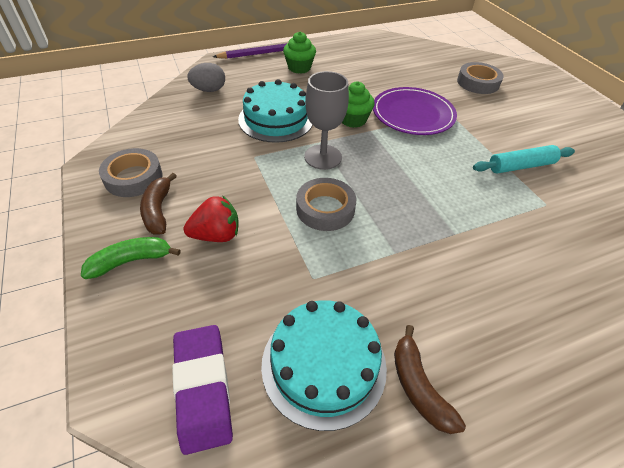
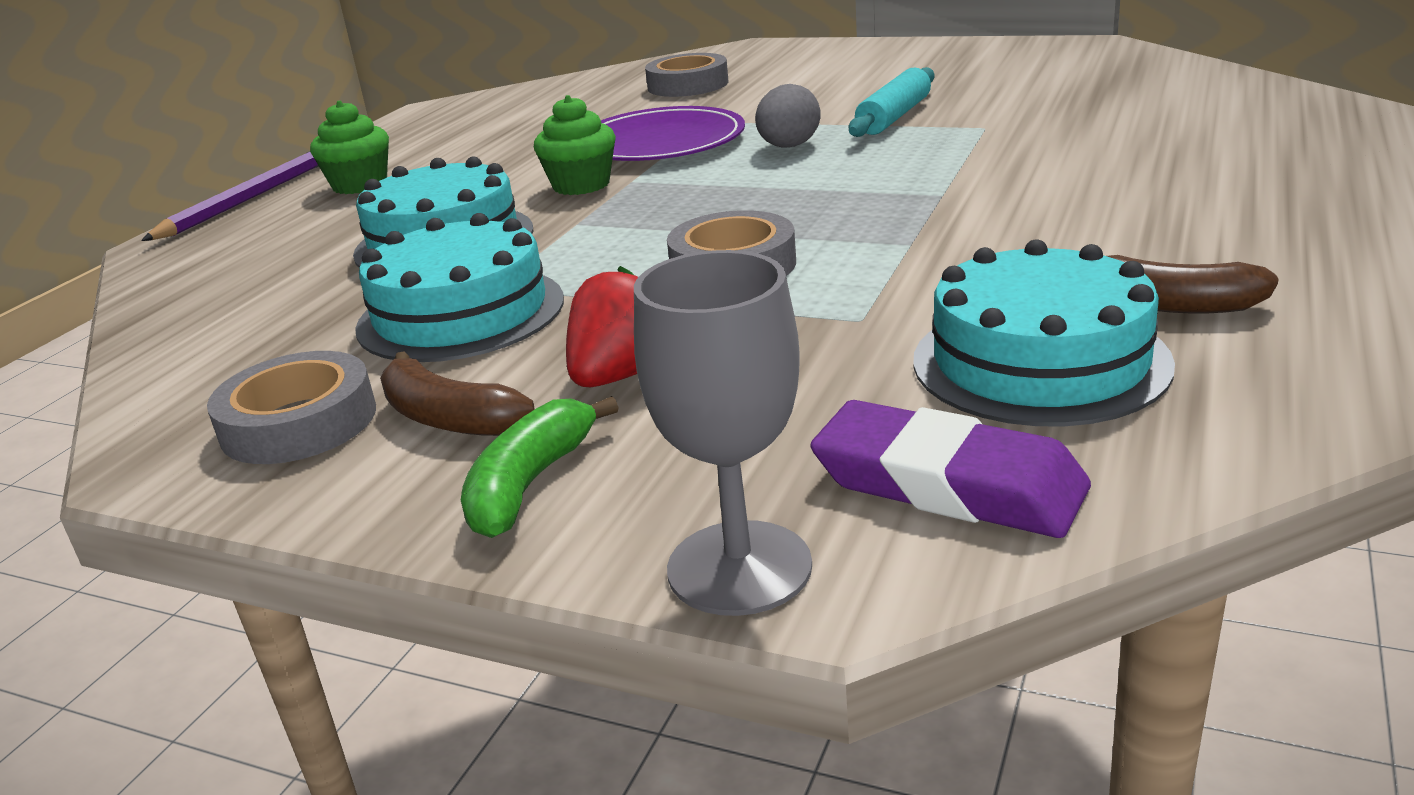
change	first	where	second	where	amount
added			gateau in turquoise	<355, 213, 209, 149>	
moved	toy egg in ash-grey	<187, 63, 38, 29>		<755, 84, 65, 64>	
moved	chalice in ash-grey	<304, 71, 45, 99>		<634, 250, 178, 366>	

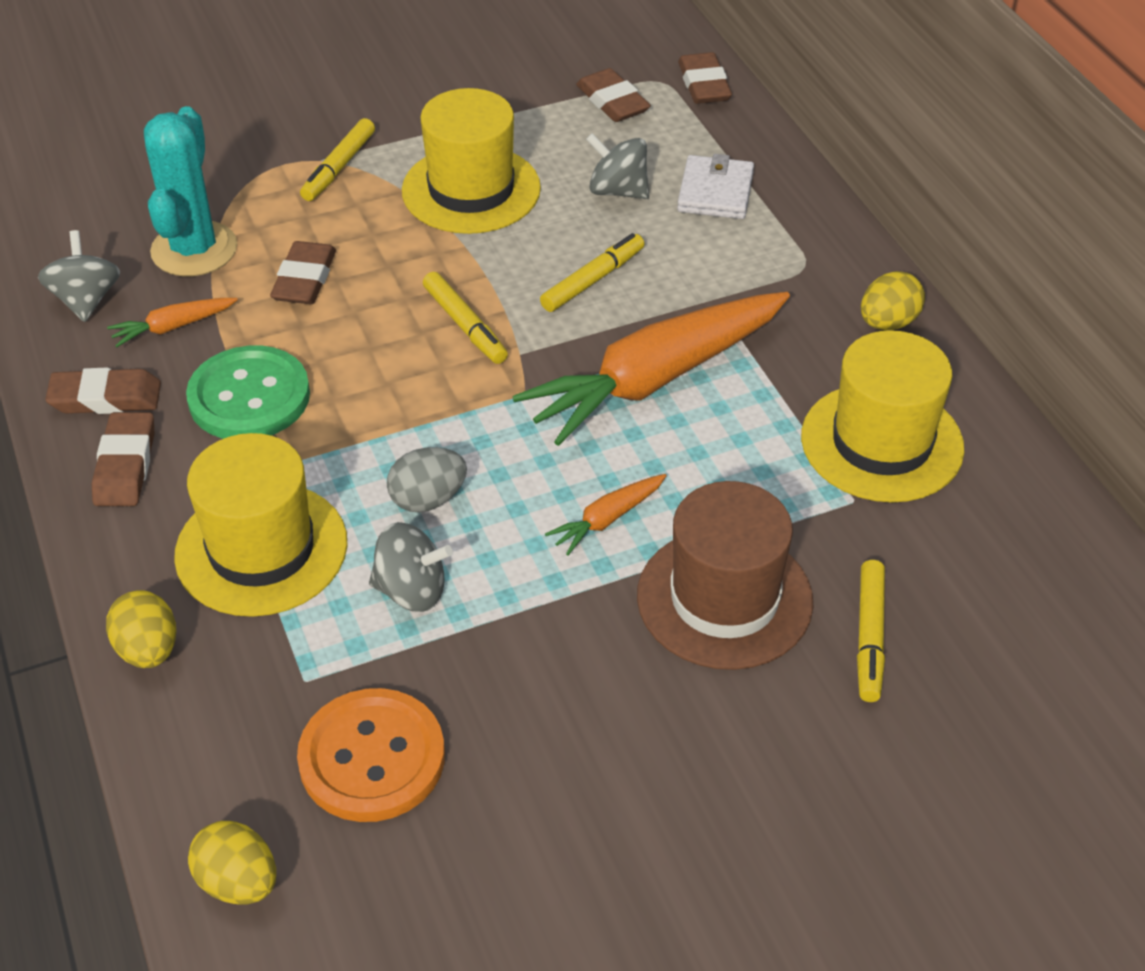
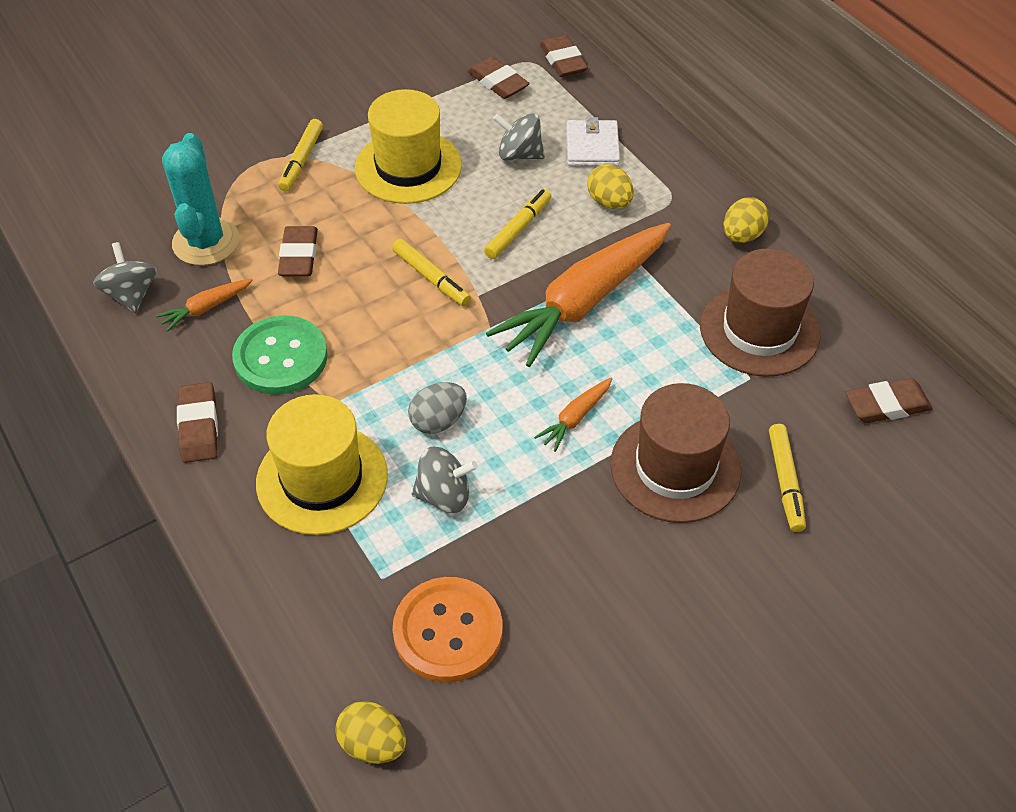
change	first	where	second	where	amount
moved	gum eraser in brown	<45, 367, 116, 47>		<845, 378, 88, 45>	
moved	toy egg in golden	<106, 590, 70, 78>		<587, 164, 47, 45>	
recoloured	tall hat in golden	<801, 330, 164, 173>	tall hat in brown	<700, 248, 120, 129>	

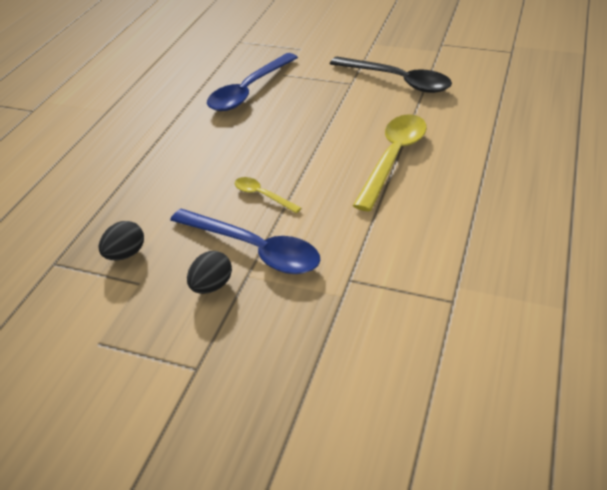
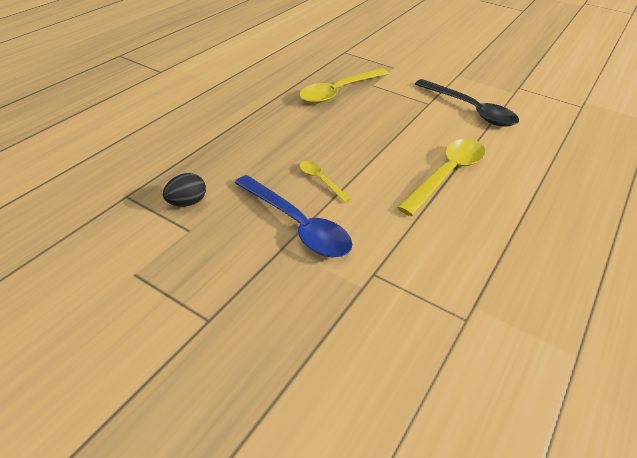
change	first	where	second	where	amount
removed	toy egg in jet-black	<187, 251, 45, 43>			
recoloured	tablespoon in cobalt	<207, 53, 91, 58>	tablespoon in golden	<299, 68, 90, 36>	

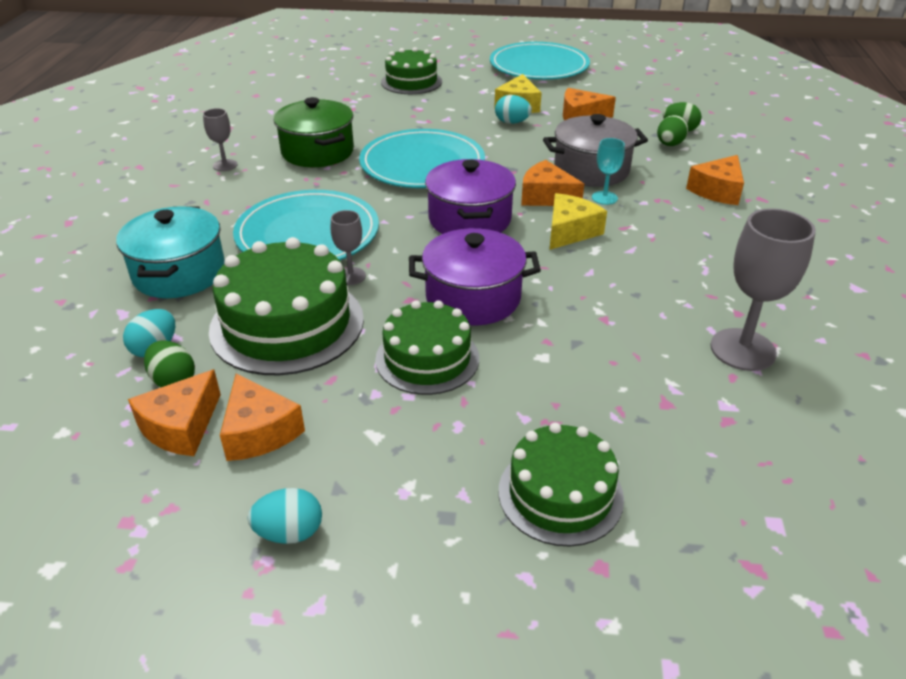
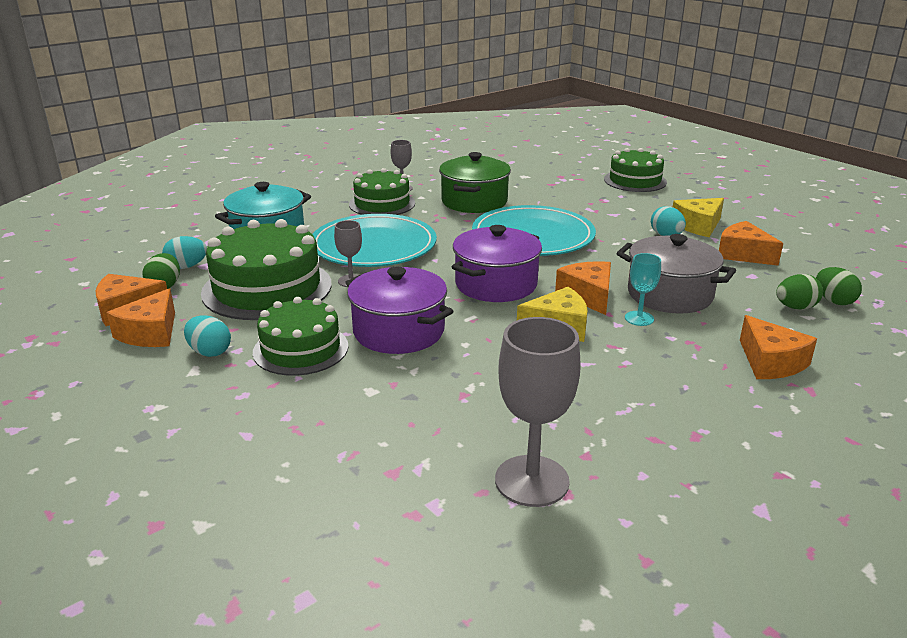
change	first	where	second	where	amount
removed	flat dish in turquoise	<490, 42, 100, 38>			
moved	toy egg in turquoise	<247, 488, 75, 56>		<184, 316, 47, 41>	
moved	gateau in emerald	<499, 423, 125, 123>		<349, 168, 66, 47>	
turned	cheese in bright orange	<686, 155, 58, 50>		<740, 315, 77, 64>	105 degrees counterclockwise

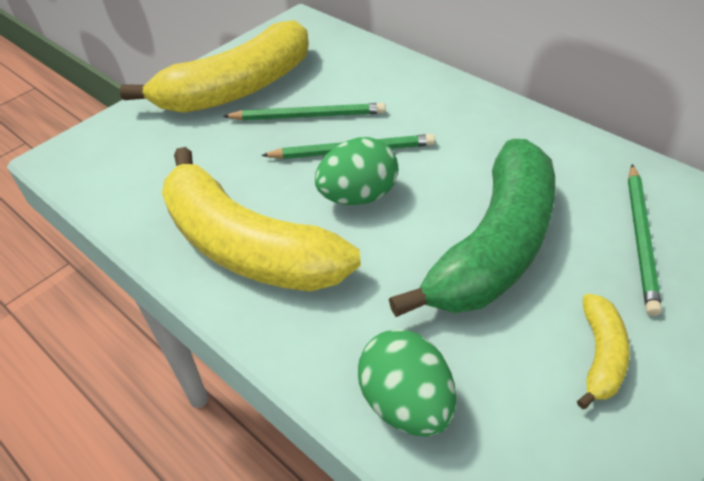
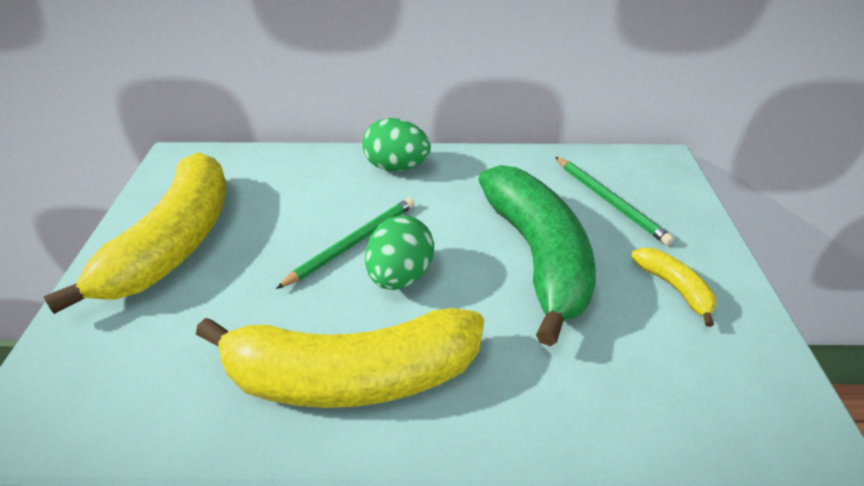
change	first	where	second	where	amount
removed	lead pencil in emerald	<223, 103, 163, 17>			
moved	toy egg in emerald	<358, 329, 98, 107>		<362, 118, 69, 54>	

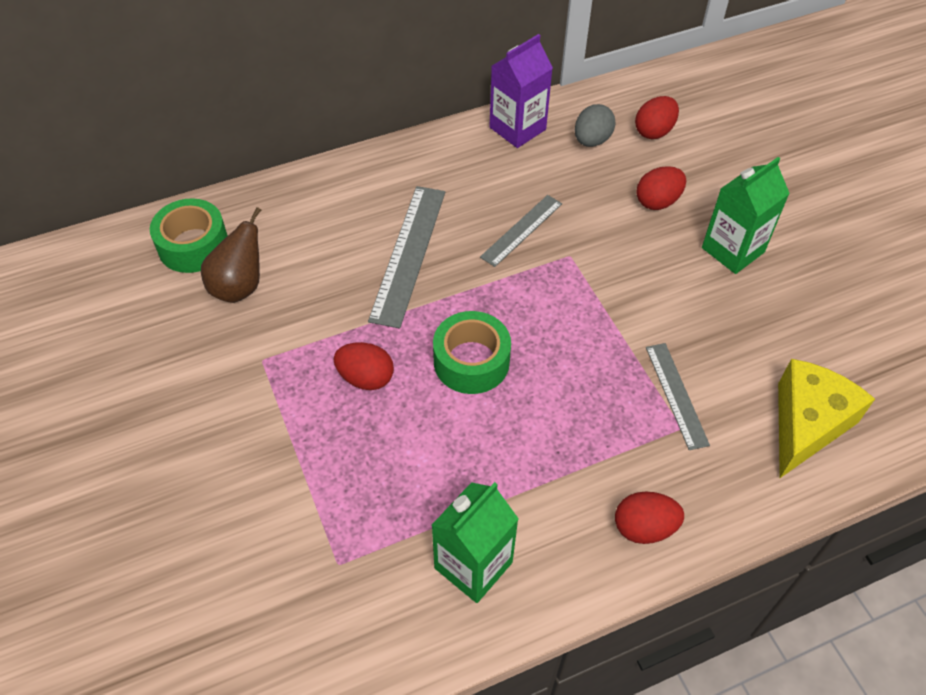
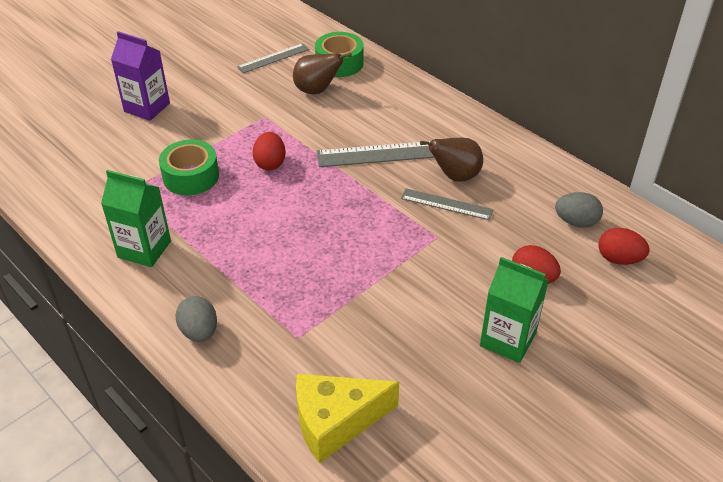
change	first	where	second	where	amount
added			pear fruit in brown	<420, 138, 63, 44>	
moved	tape in emerald	<433, 311, 78, 83>		<159, 140, 60, 55>	
moved	milk carton in violet	<489, 34, 64, 114>		<111, 31, 59, 90>	
moved	ruler in ash-grey	<646, 343, 64, 107>		<237, 43, 72, 30>	
recoloured	toy egg in red	<615, 492, 69, 52>	toy egg in ash-grey	<176, 296, 41, 46>	
turned	cheese in golden	<778, 359, 97, 119>		<296, 374, 103, 89>	150 degrees clockwise

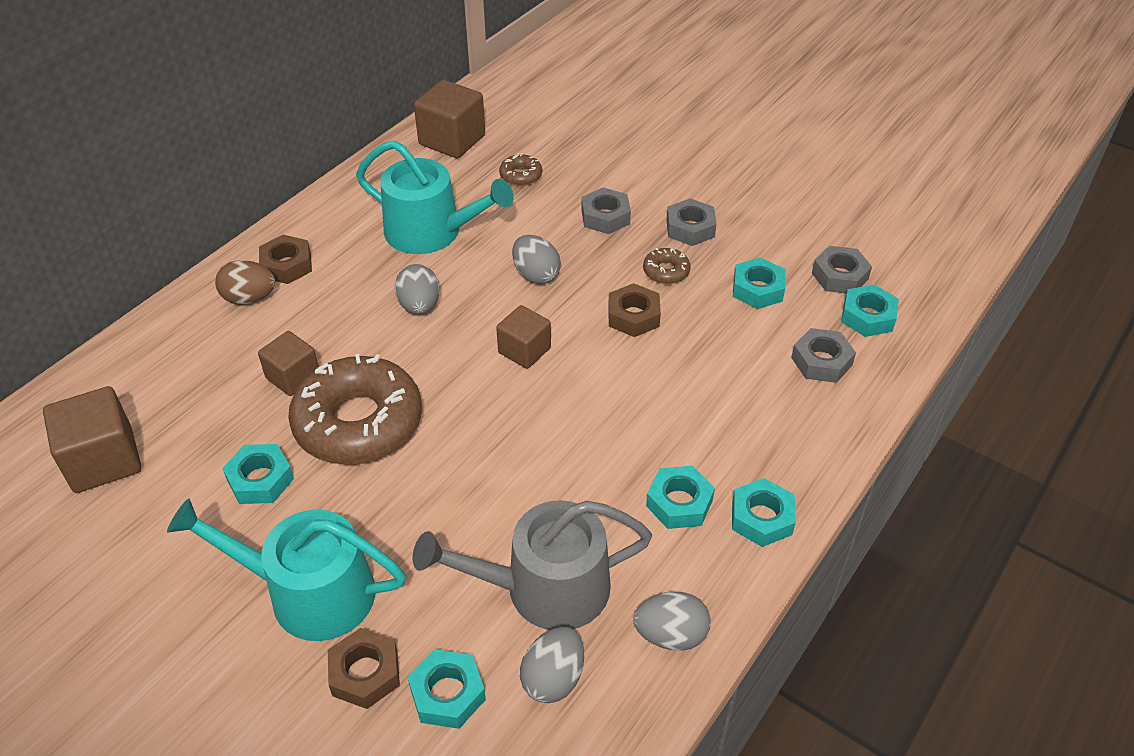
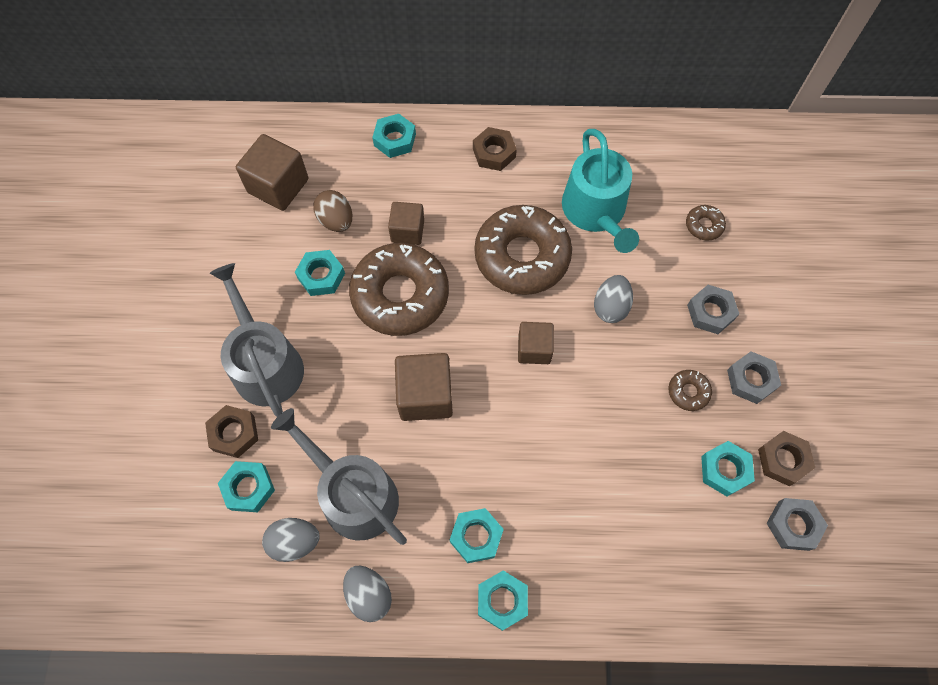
change	first	where	second	where	amount
removed	hex nut in ash-grey	<791, 328, 65, 55>			
moved	toy egg in brown	<215, 260, 60, 45>		<313, 190, 40, 42>	
moved	block in brown	<414, 80, 71, 78>		<395, 353, 58, 68>	
moved	hex nut in brown	<608, 283, 53, 54>		<758, 431, 57, 55>	
moved	hex nut in turquoise	<841, 284, 58, 53>		<372, 114, 44, 44>	
replaced	toy egg in ash-grey	<395, 264, 45, 51>	doughnut in brown	<474, 205, 98, 90>	
recoloured	watering pot in turquoise	<167, 498, 239, 143>	watering pot in ash-grey	<210, 263, 94, 154>	

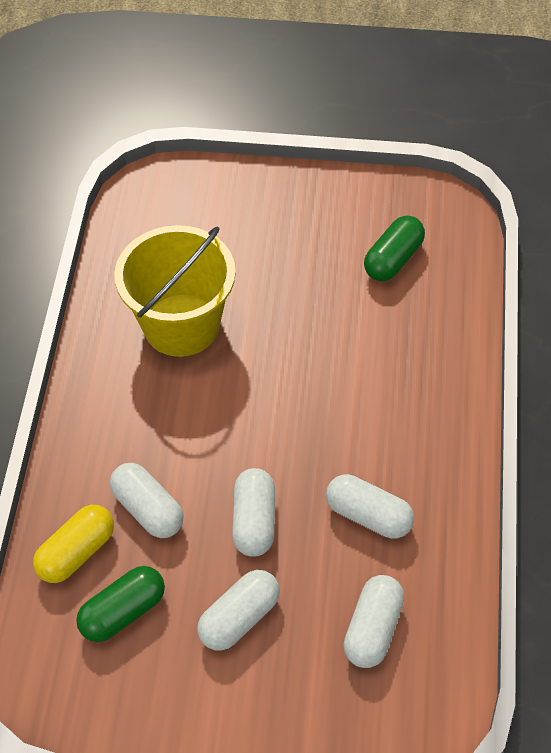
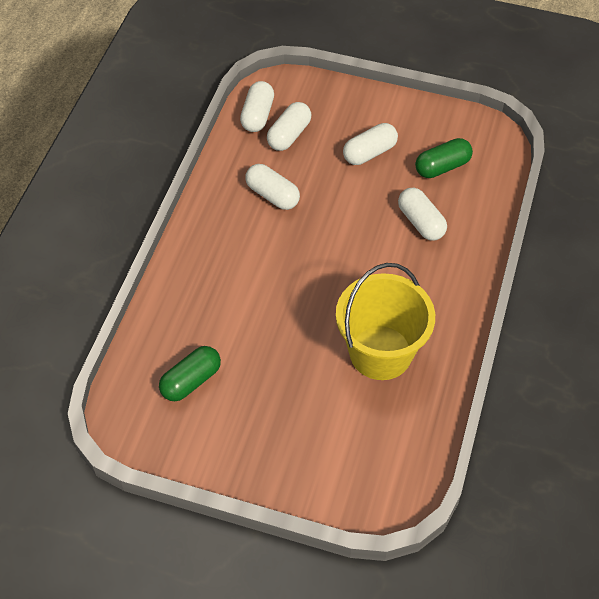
change	first	where	second	where	amount
removed	pill shape in golden	<33, 505, 81, 78>			
moved	pill shape in white	<232, 468, 43, 89>		<240, 81, 34, 51>	

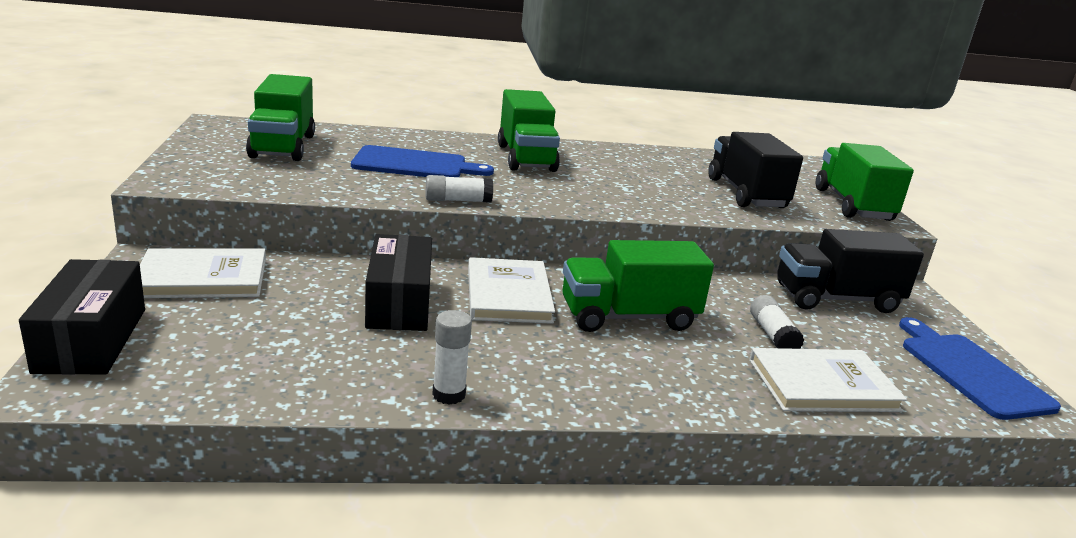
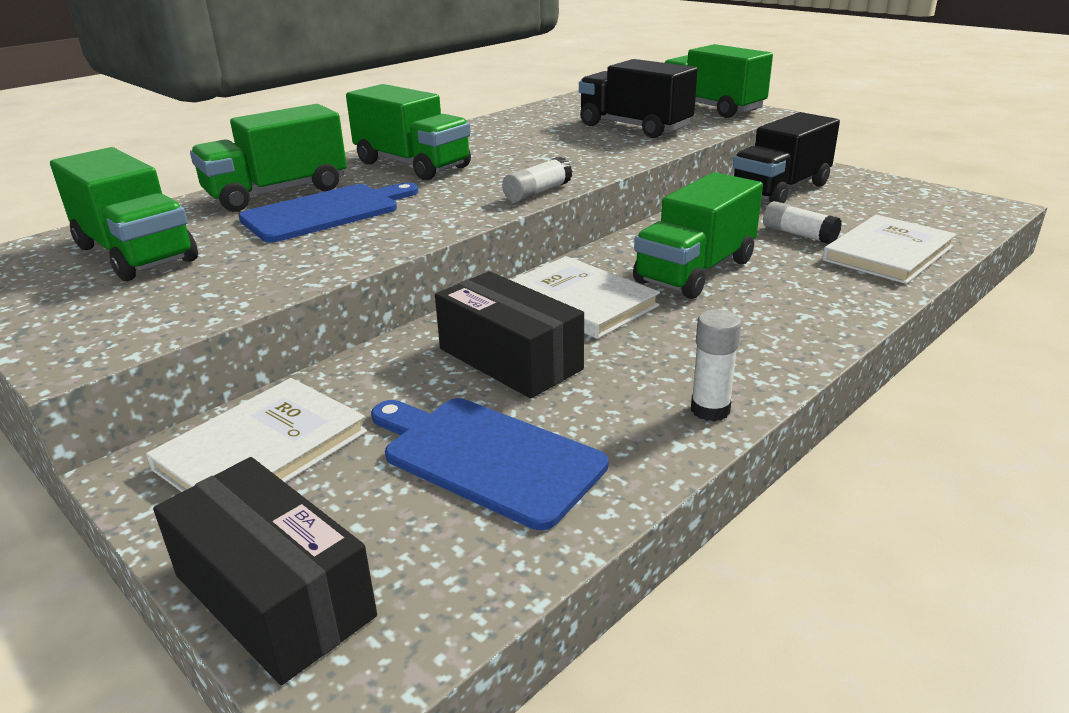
change	first	where	second	where	amount
added			lorry in emerald	<190, 104, 157, 108>	
moved	stick of glue in white	<426, 175, 67, 28>		<502, 157, 70, 46>	
moved	cutting board in cobalt	<899, 317, 162, 103>		<371, 398, 238, 132>	

